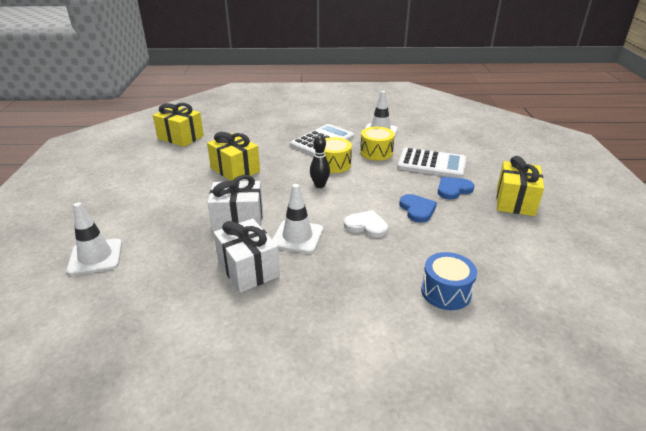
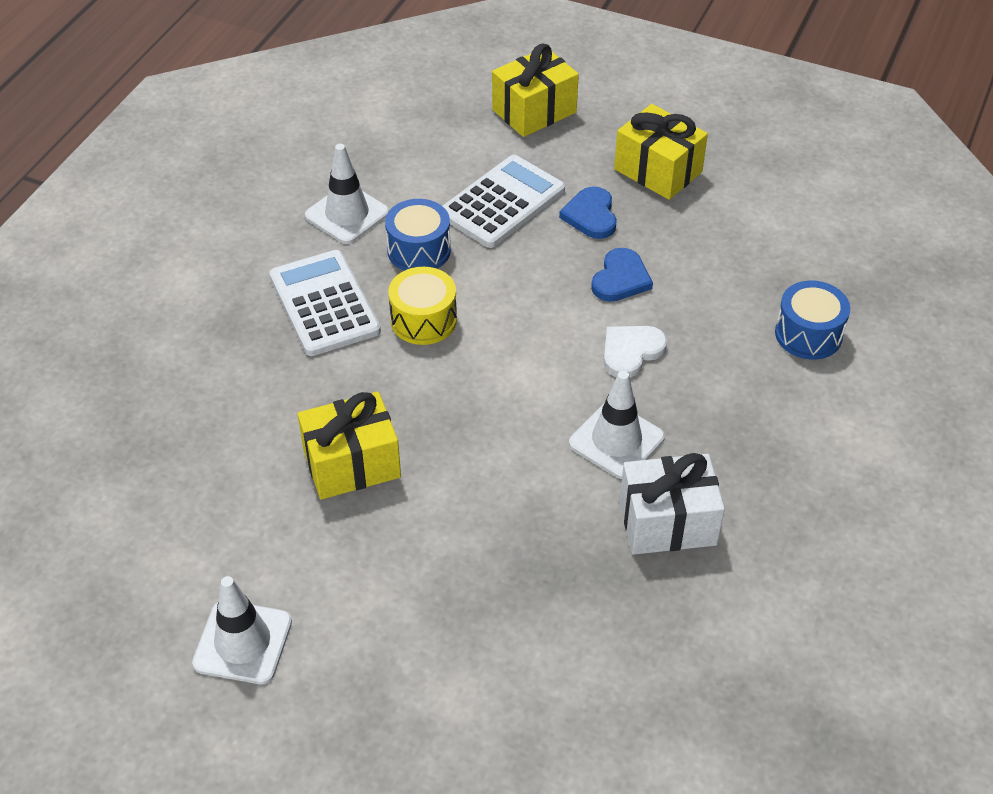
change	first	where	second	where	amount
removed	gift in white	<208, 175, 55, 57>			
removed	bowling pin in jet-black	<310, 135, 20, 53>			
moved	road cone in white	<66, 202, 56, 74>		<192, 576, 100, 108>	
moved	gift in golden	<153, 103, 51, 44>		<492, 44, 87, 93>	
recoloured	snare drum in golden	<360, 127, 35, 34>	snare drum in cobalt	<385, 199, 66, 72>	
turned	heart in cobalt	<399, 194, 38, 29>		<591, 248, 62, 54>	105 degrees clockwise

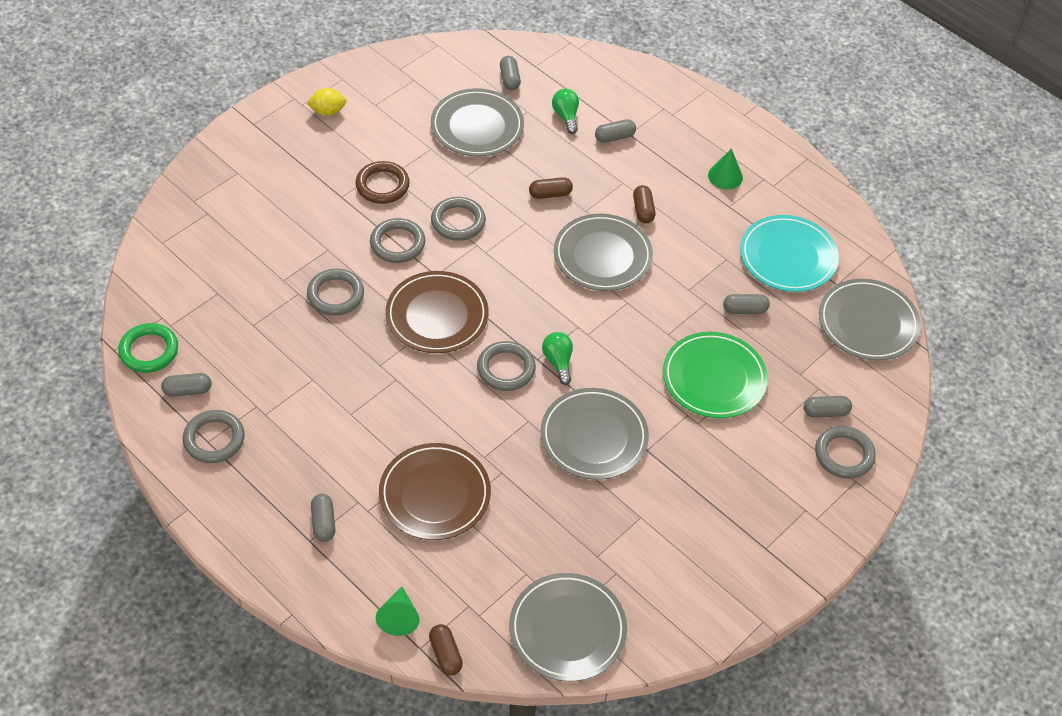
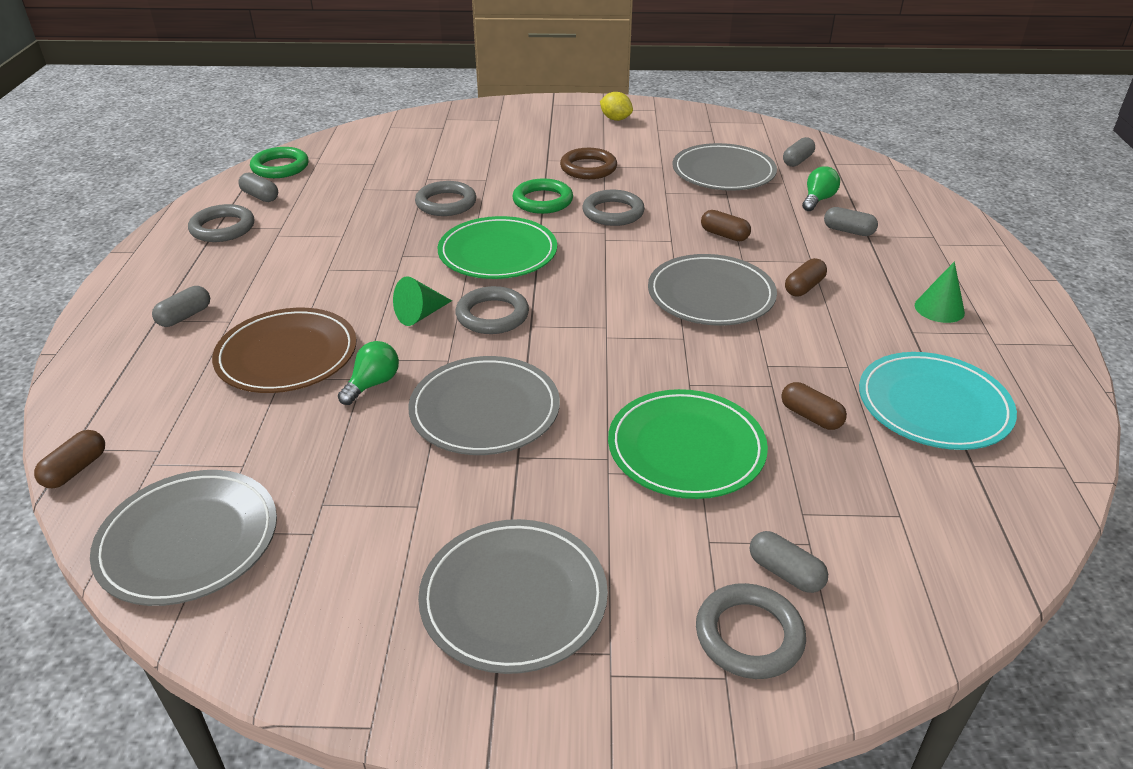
change	first	where	second	where	amount
moved	cone in emerald	<376, 587, 44, 49>		<393, 276, 59, 50>	
moved	lightbulb in emerald	<542, 332, 31, 53>		<338, 341, 61, 64>	
moved	flat dish in ash-grey	<819, 279, 102, 82>		<418, 519, 190, 155>	
recoloured	torus in ash-grey	<370, 218, 56, 45>	torus in emerald	<512, 178, 61, 36>	
recoloured	flat dish in brown	<385, 271, 104, 82>	flat dish in emerald	<438, 216, 119, 63>	
recoloured	pill shape in ash-grey	<723, 294, 47, 20>	pill shape in brown	<781, 382, 66, 48>	

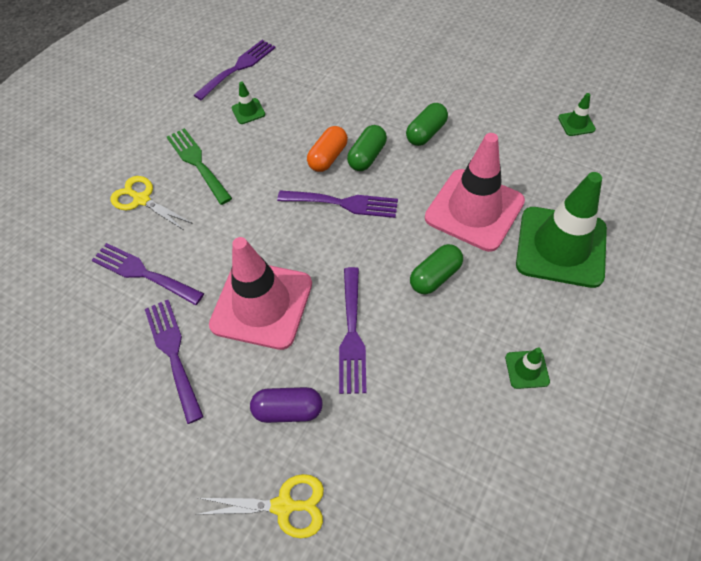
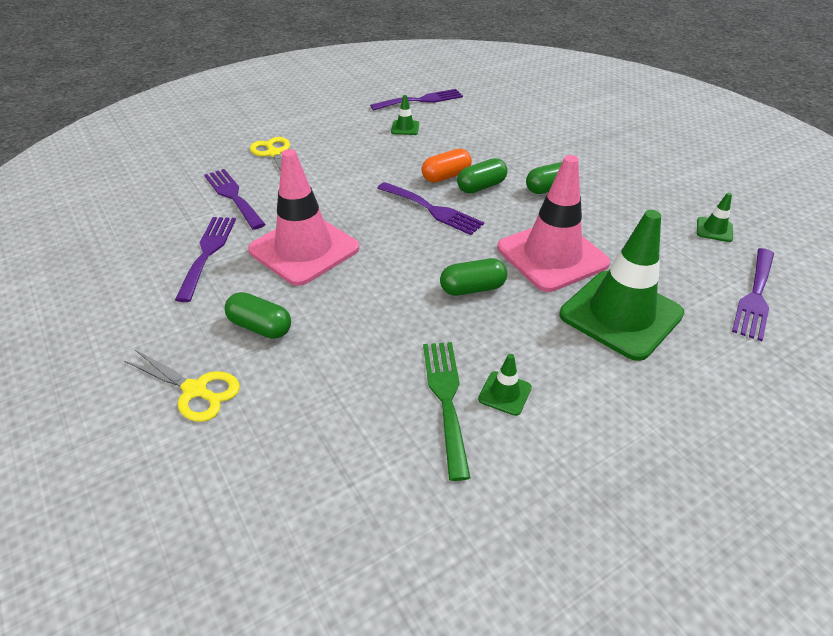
change	first	where	second	where	amount
moved	fork in emerald	<167, 128, 65, 77>		<423, 342, 47, 139>	
moved	fork in violet	<339, 267, 27, 127>		<732, 248, 42, 93>	
recoloured	pill shape in violet	<250, 387, 73, 36>	pill shape in emerald	<225, 292, 66, 47>	

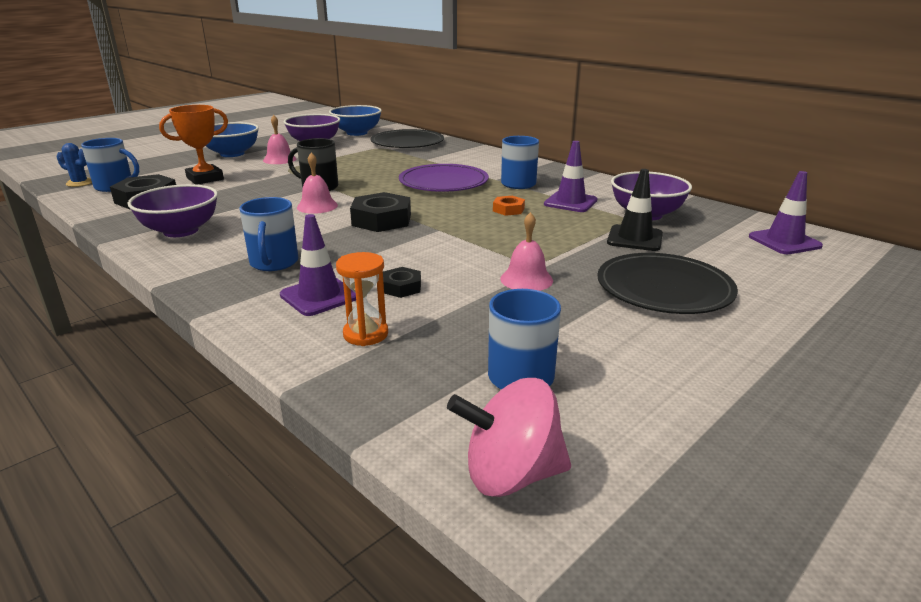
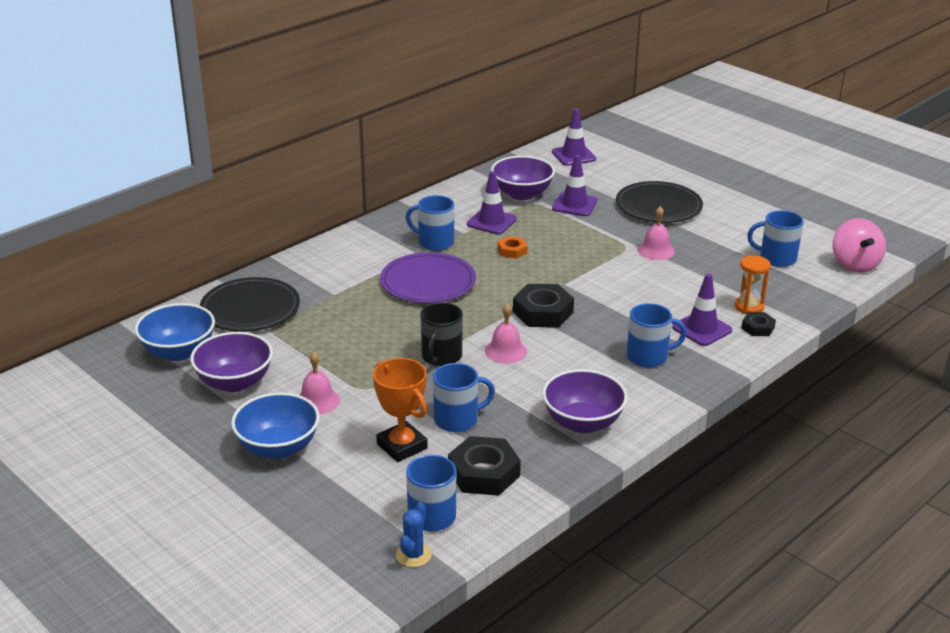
change	first	where	second	where	amount
added			mug in cobalt	<433, 363, 62, 69>	
moved	hex nut in jet-black	<383, 267, 38, 31>		<742, 312, 34, 24>	
recoloured	road cone in jet-black	<607, 169, 56, 82>	road cone in violet	<552, 155, 45, 61>	

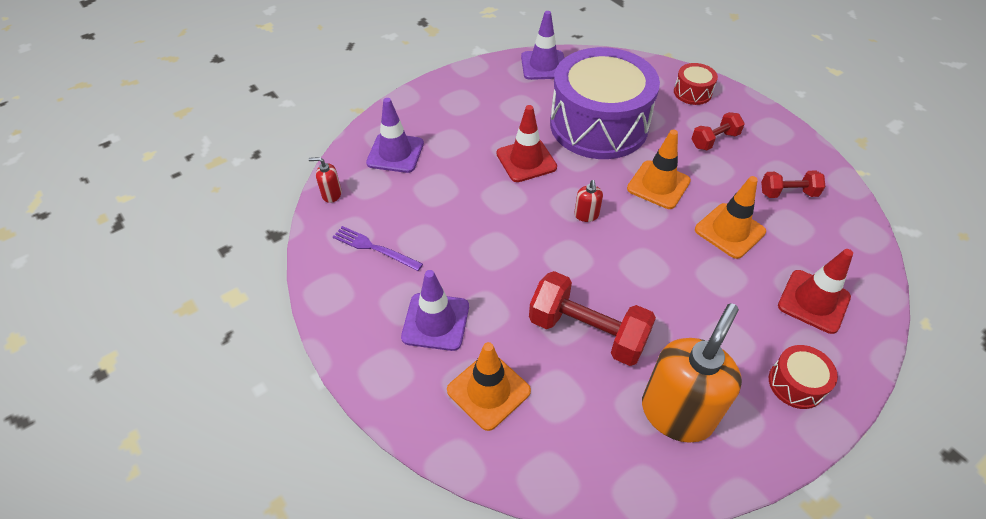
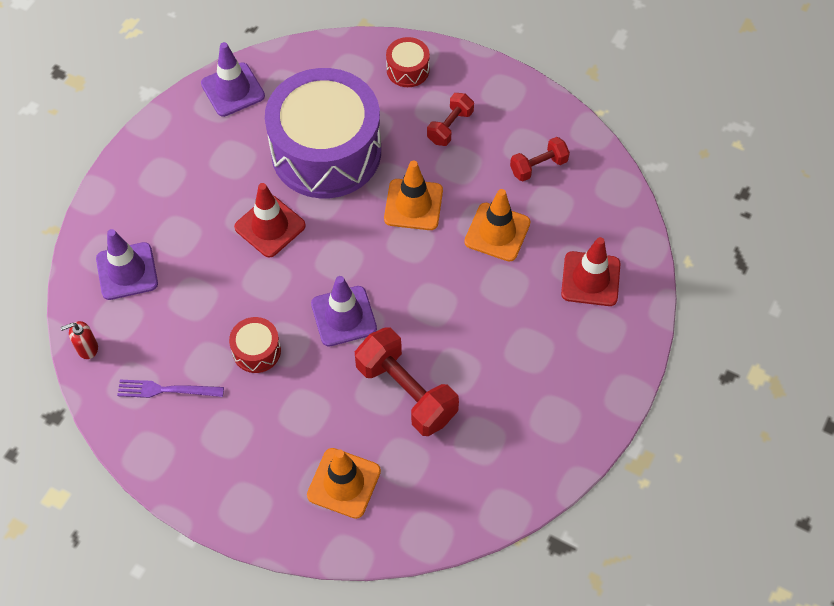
change	first	where	second	where	amount
removed	pump bottle in red	<574, 180, 29, 42>			
removed	pump bottle in bright orange	<642, 303, 100, 140>			
moved	road cone in violet	<401, 270, 68, 81>		<311, 276, 66, 71>	
moved	snare drum in red	<769, 345, 69, 64>		<229, 317, 52, 56>	
turned	free weight in red	<529, 271, 127, 95>		<355, 327, 104, 109>	45 degrees clockwise

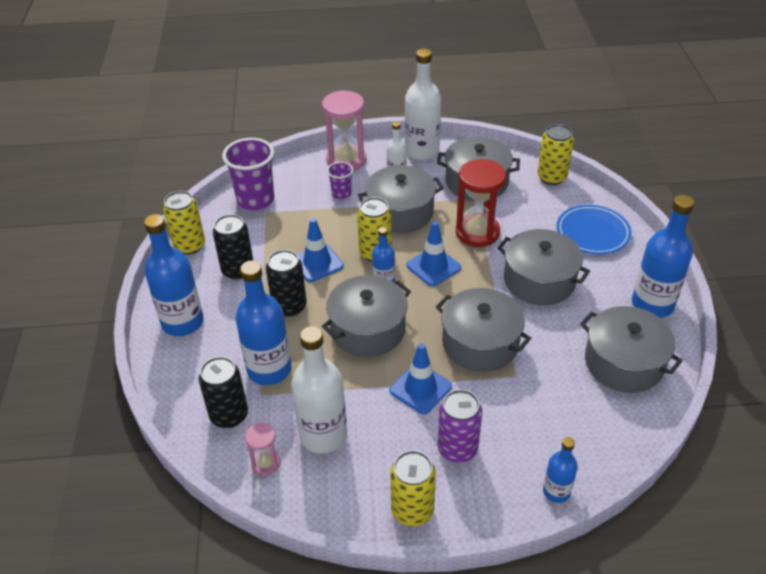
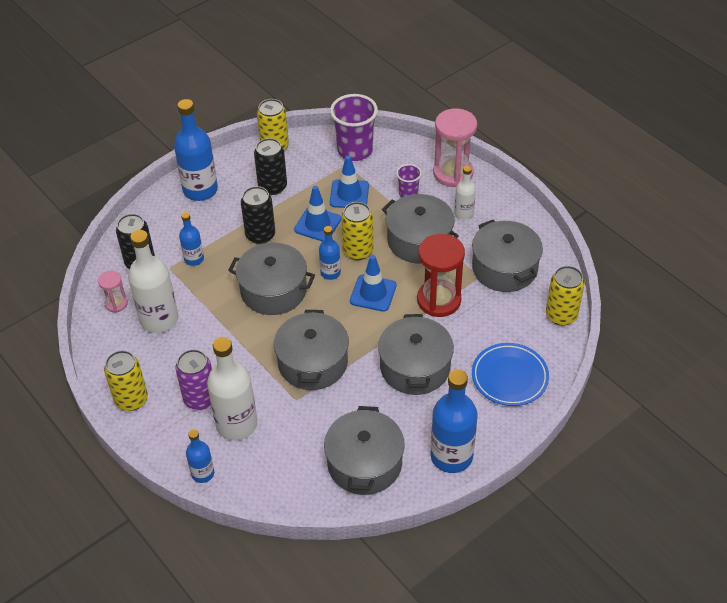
change	first	where	second	where	amount
moved	road cone in cobalt	<390, 343, 62, 71>		<330, 156, 39, 52>	
moved	drink bottle in white	<405, 49, 36, 111>		<207, 337, 50, 104>	
resized	drink bottle in cobalt	<236, 260, 55, 125>		<179, 212, 25, 54>	x0.54

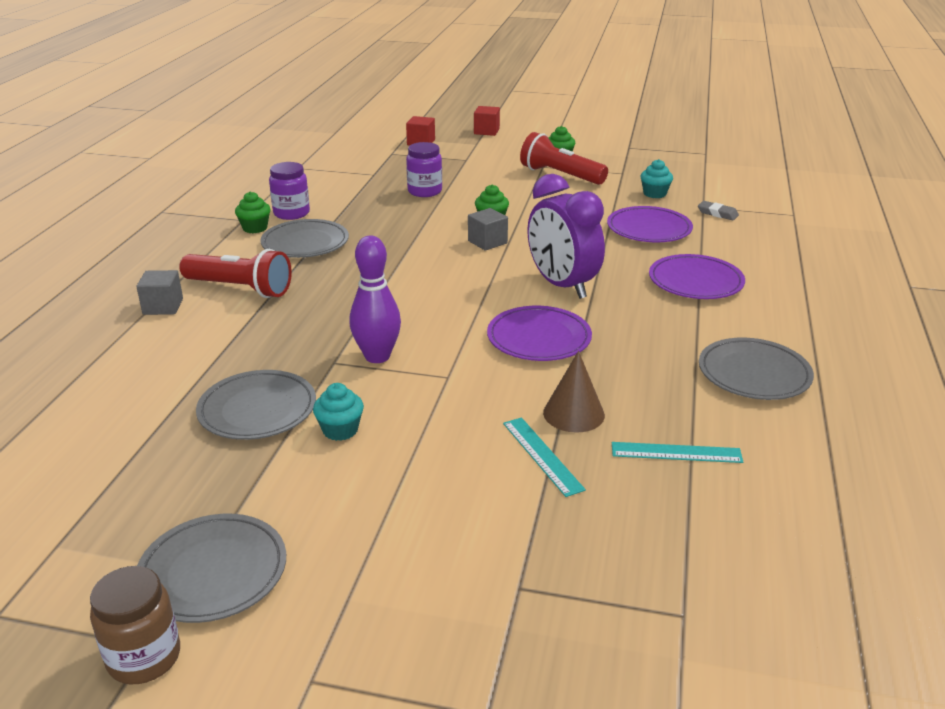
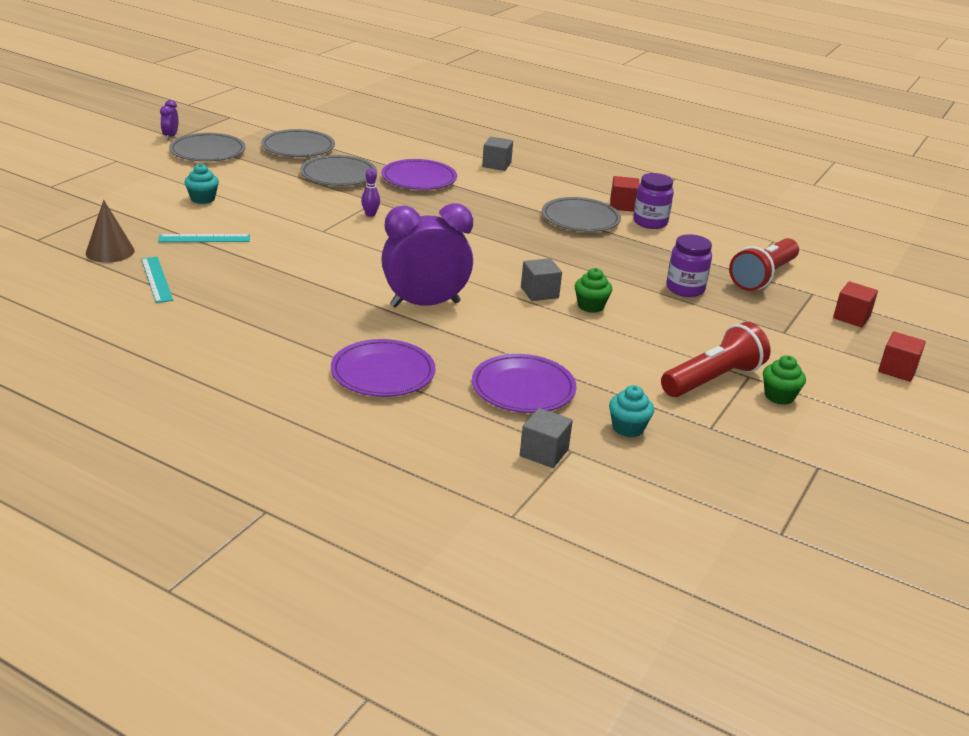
change	first	where	second	where	amount
moved	pocket torch in red	<179, 249, 113, 49>		<729, 238, 70, 53>	
moved	muffin in turquoise	<313, 383, 51, 58>		<184, 164, 35, 40>	
moved	flat dish in violet	<487, 306, 105, 55>		<381, 159, 76, 31>	
moved	cone in brown	<543, 351, 62, 82>		<86, 200, 49, 63>	
moved	flat dish in ash-grey	<699, 338, 115, 62>		<261, 129, 74, 28>	
replaced	preserve jar in brown	<90, 566, 90, 118>	clock in violet	<160, 100, 18, 40>	
replaced	muffin in emerald	<235, 191, 35, 42>	block in red	<610, 176, 29, 36>	
replaced	gum eraser in ash-grey	<698, 201, 41, 19>	block in ash-grey	<520, 408, 53, 60>	
turned	ruler in turquoise	<612, 442, 131, 21>		<141, 257, 32, 46>	45 degrees counterclockwise
resized	bowling pin in violet	<349, 235, 52, 128>		<361, 168, 19, 49>	x0.50

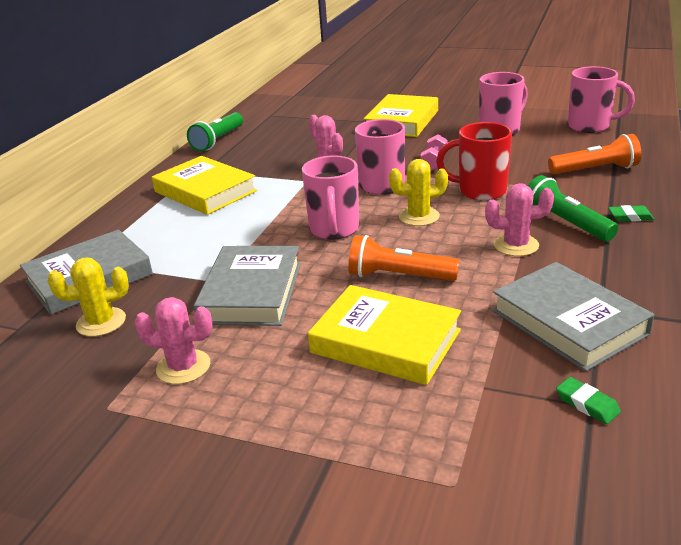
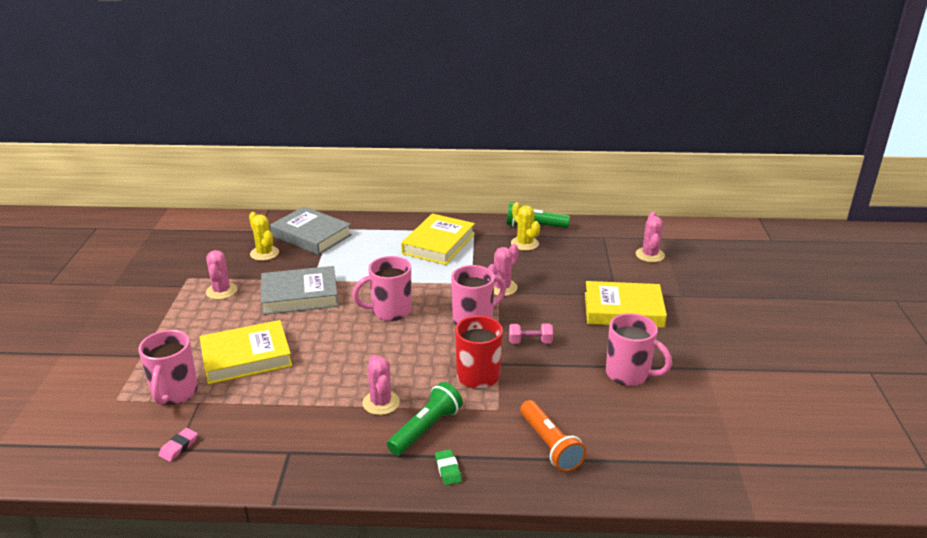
change	first	where	second	where	amount
removed	pocket torch in bright orange	<348, 235, 112, 46>			
removed	hardcover in ash-grey	<492, 262, 163, 109>			
added			prickly plant in rose-pink	<636, 212, 29, 50>	
moved	prickly plant in golden	<389, 159, 59, 67>		<511, 202, 29, 49>	
moved	mug in rose-pink	<568, 66, 67, 67>		<138, 330, 60, 75>	
recoloured	gum eraser in emerald	<556, 377, 65, 47>	gum eraser in rose-pink	<158, 428, 40, 34>	
turned	hardcover in golden	<308, 285, 153, 100>		<199, 320, 93, 64>	60 degrees clockwise

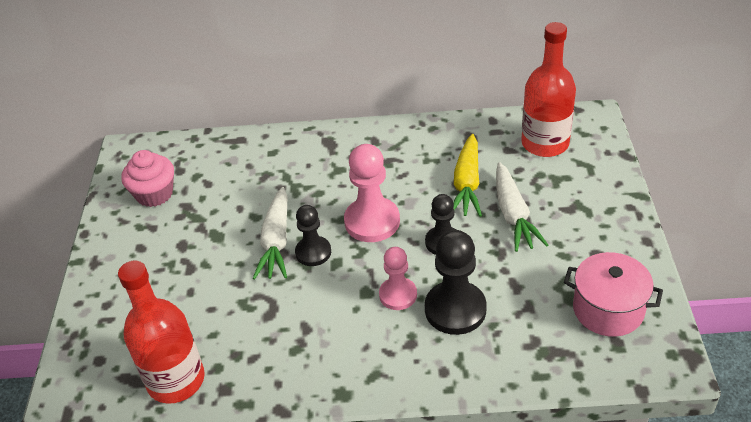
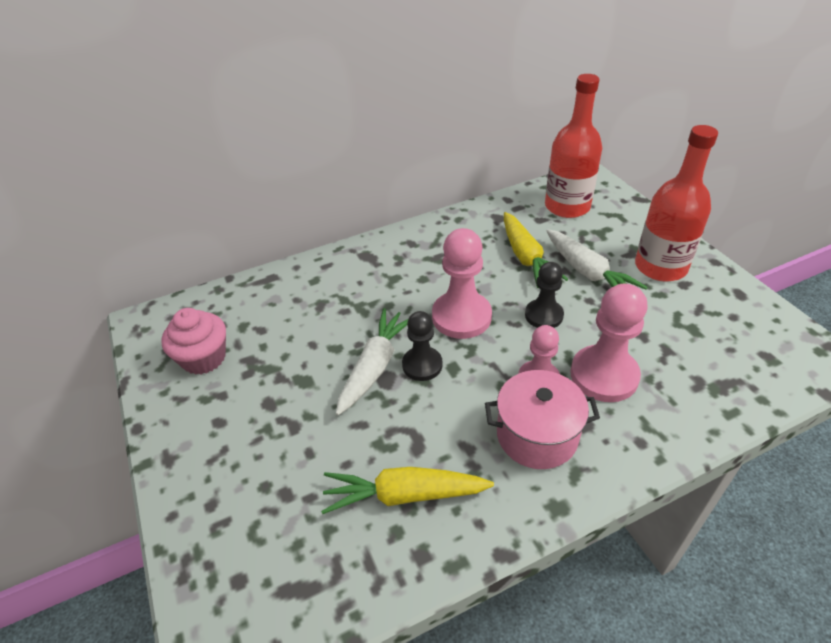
change	first	where	second	where	amount
added			toy carrot in golden	<321, 467, 173, 47>	
moved	drink bottle in red	<118, 261, 87, 143>		<635, 125, 83, 157>	
moved	stockpot in rose-pink	<564, 252, 99, 85>		<485, 370, 115, 99>	
recoloured	pawn in jet-black	<425, 230, 62, 105>	pawn in rose-pink	<570, 284, 78, 118>	
turned	toy carrot in white	<253, 187, 35, 93>		<336, 308, 72, 107>	135 degrees counterclockwise

